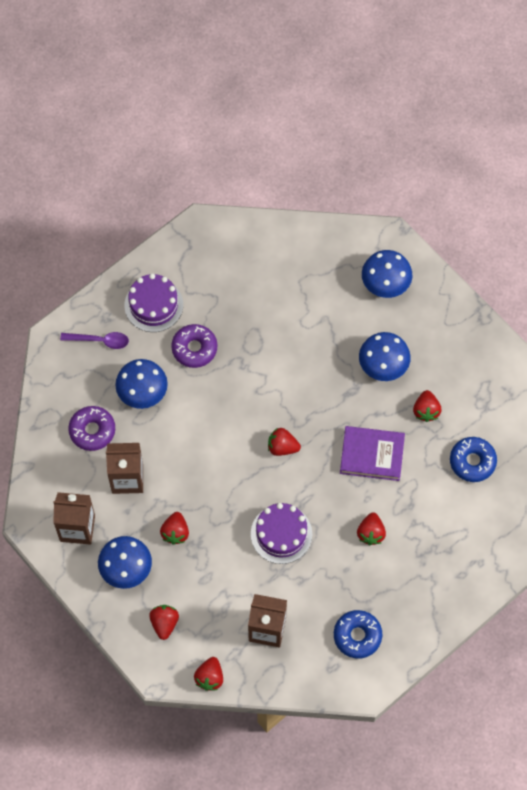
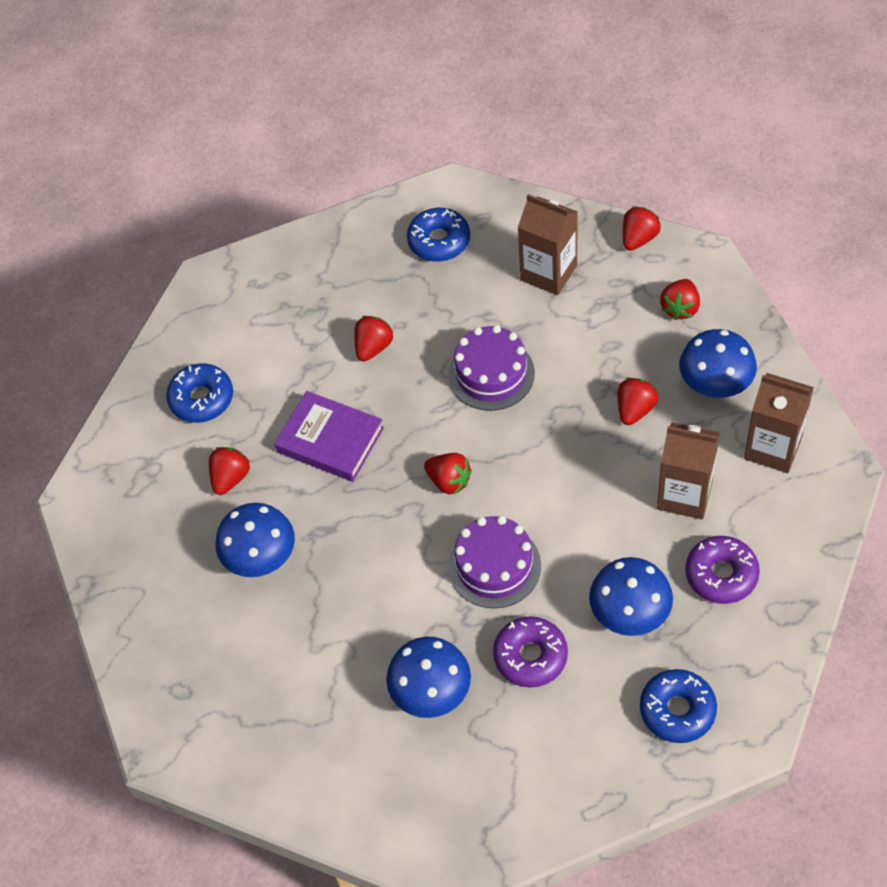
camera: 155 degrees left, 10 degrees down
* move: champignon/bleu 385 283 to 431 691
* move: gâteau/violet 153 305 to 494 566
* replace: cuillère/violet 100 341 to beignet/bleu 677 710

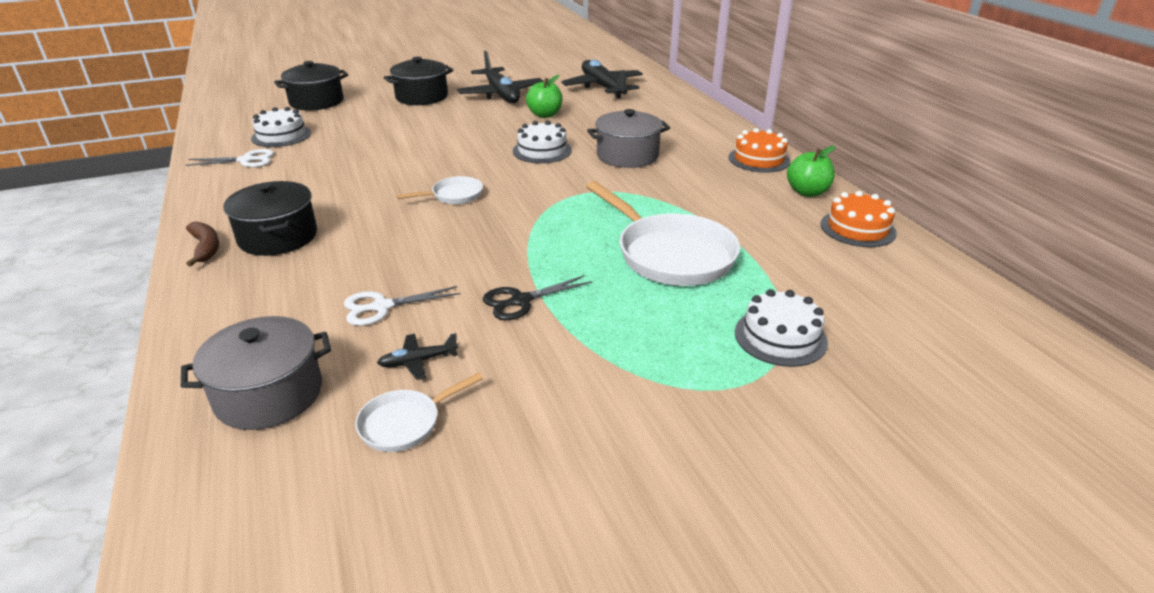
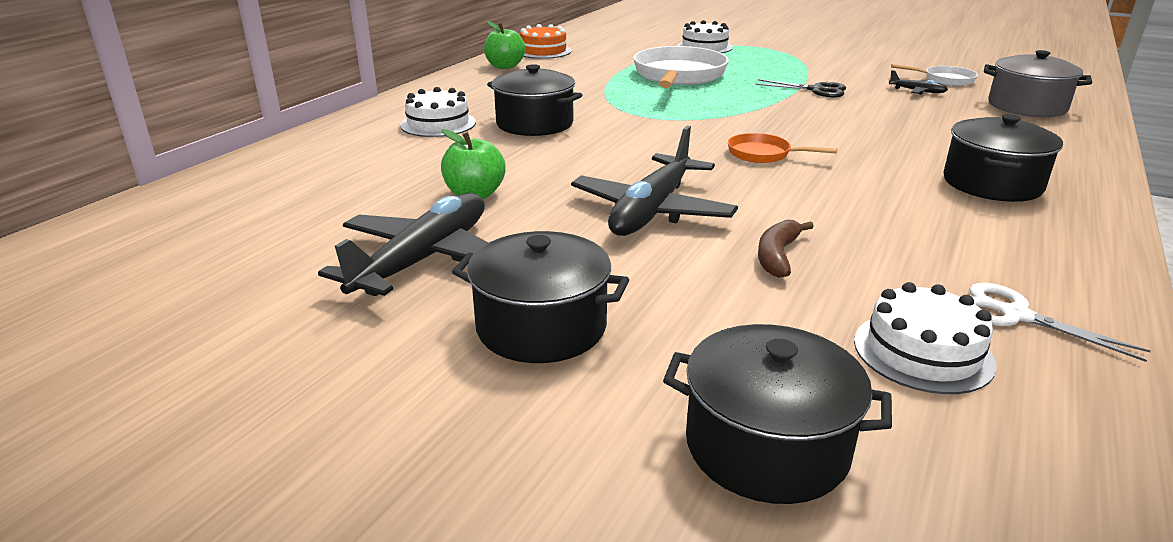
camera: 130 degrees left, 5 degrees down
* move: gâteau/blanc 542 151 to 438 124
* recolor: marmite/gris 627 156 to marmite/noir 534 124
* move: avion/noir 603 87 to 652 210
* recolor: poêle/blanc 454 195 to poêle/orange 763 154
* move: banane/marron 206 248 to 777 256
* delete: ciseaux/blanc 381 307
* delete: gâteau/orange 759 159

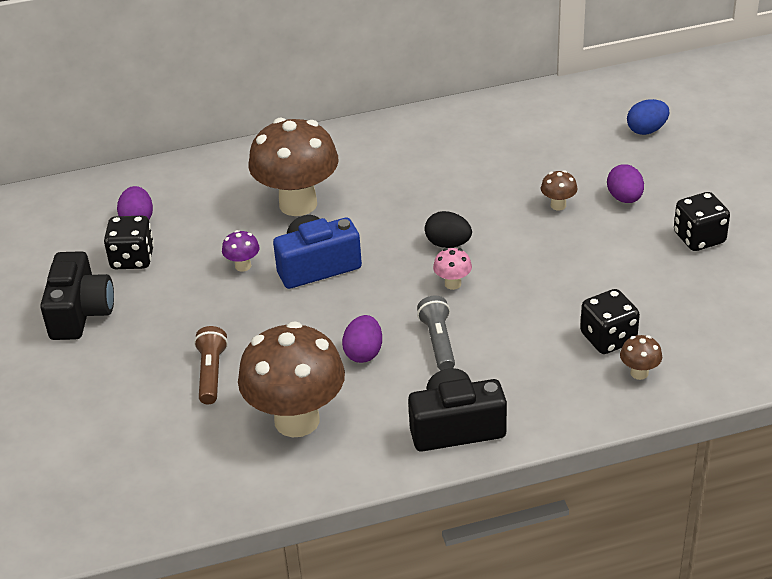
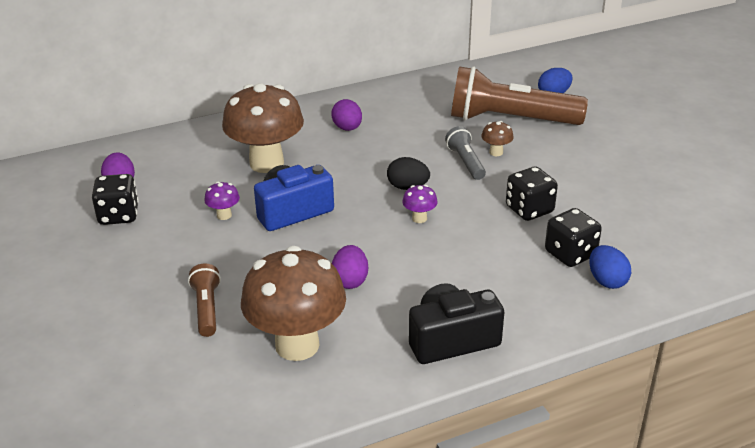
camera: 10 degrees left, 5 degrees down
* move: œuf/violet 624 198 to 347 128
* recolor: champignon/rose 452 284 to champignon/violet 419 218
* move: lampe de poche/gris 438 342 to 465 162
* insert: lampe de poche/marron 510 120
* move: dé/noir 699 238 to 529 209
* replace: champignon/marron 639 373 to œuf/bleu 607 281
* delete: appareil photo/noir 80 313

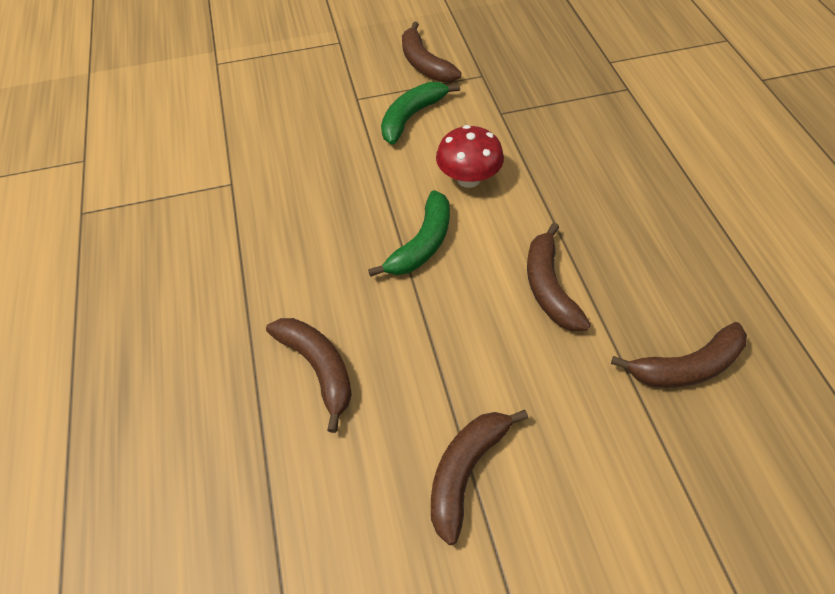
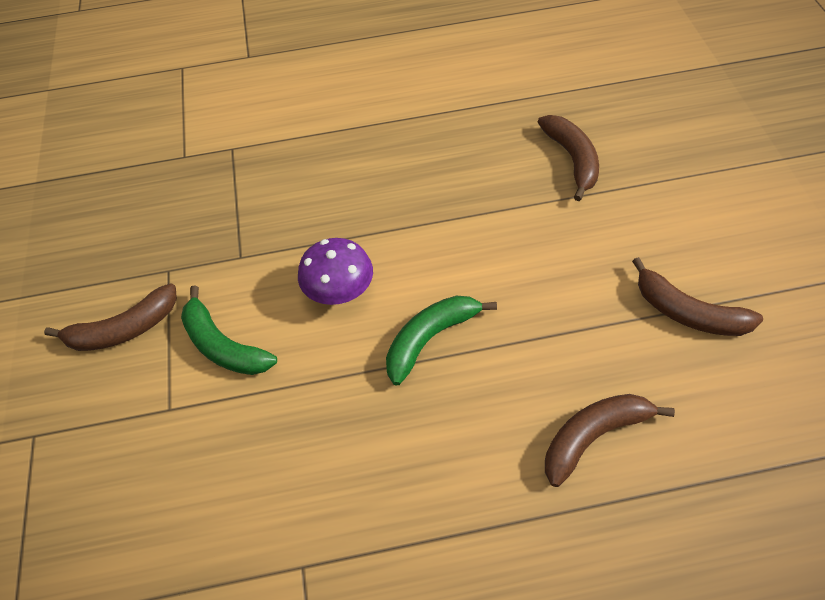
camera: 85 degrees left, 0 degrees up
* recolor: champignon/rouge 468 179 to champignon/violet 339 293
* rotate: banane/vert 422 244 = 430 339 75 degrees counterclockwise
* delete: banane/marron 549 287

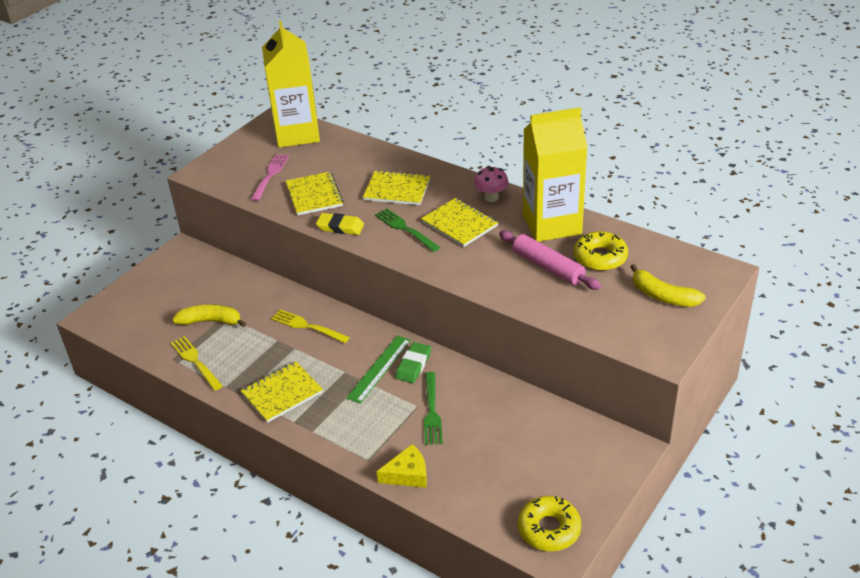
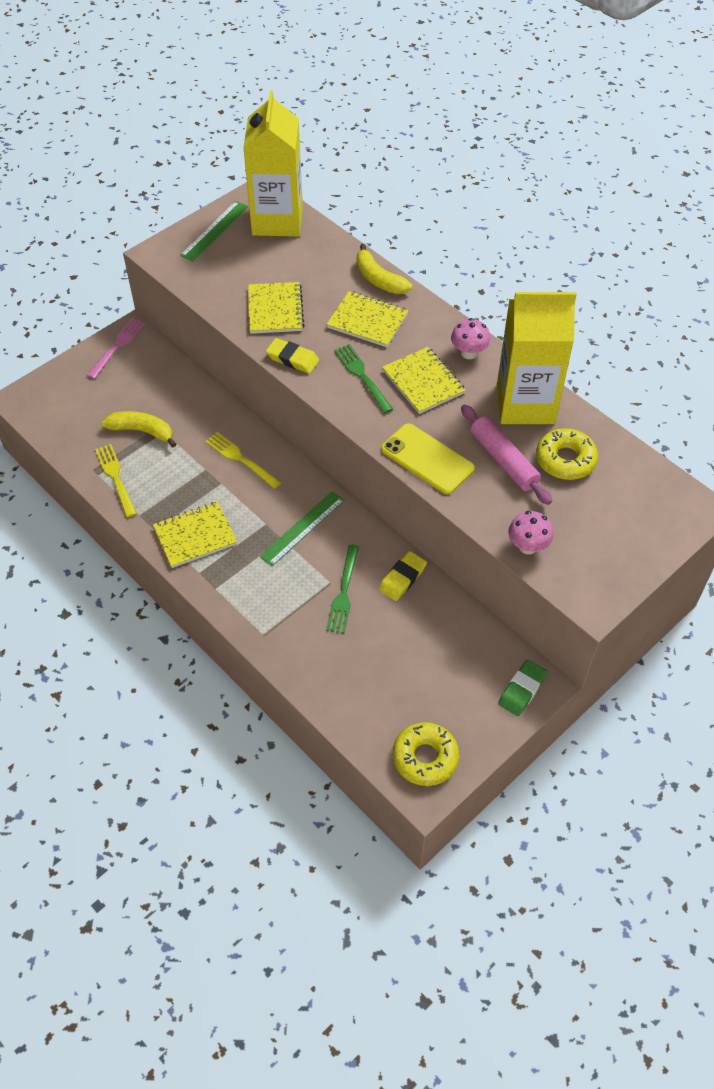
camera: 10 degrees right, 15 degrees up
* move: fourchette/rose 270 175 to 117 346
* insert: règle/vert 214 231
* move: banane/jaune 663 296 to 379 279
* insert: gomme/jaune 402 578
* insert: téléphone/jaune 427 459
* move: gomme/vert 413 365 to 522 690
* insert: champignon/rose 527 546
* delete: fromage/jaune 407 474

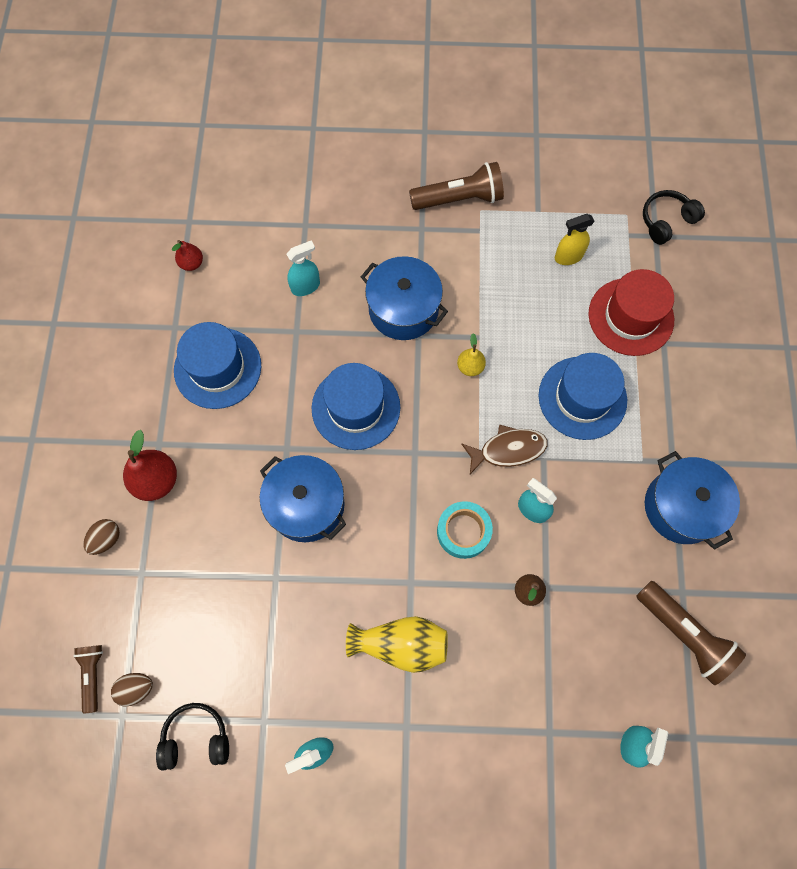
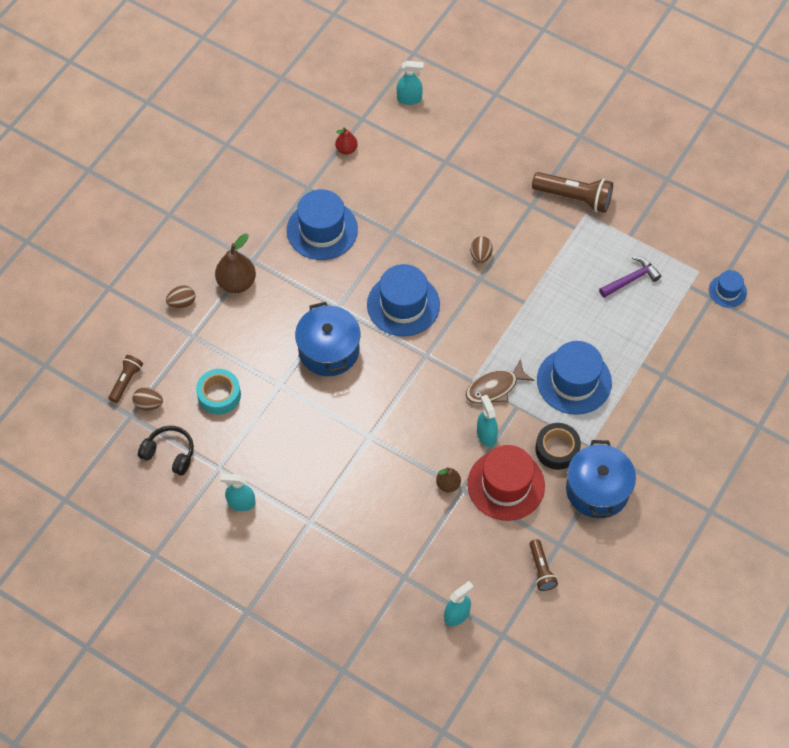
camera: 30 degrees right, 10 degrees down
* move: ruban adhésif/turquoise 463 532 to 219 395
* recolor: poire/rouge 157 480 to poire/marron 237 283
* move: vaporisateur/turquoise 305 286 to 409 99
* rotate: poisson/marron 508 450 = 495 387 135 degrees clockwise
* move: chapeau/rouge 631 317 to 506 485
* replace: marmite/bleu 403 309 to œuf/marron 480 255
* resize: lampe de poche/marron 684 634 = 541 570 x0.58
* insert: ruban adhésif/noir 557 449
* replace: vaporisateur/jaune 568 257 to marteau/violet 631 279
* replace: casque audio/noir 666 221 to chapeau/bleu 727 291
* delete: vase/jaune 401 644
* delete: poire/jaune 470 367

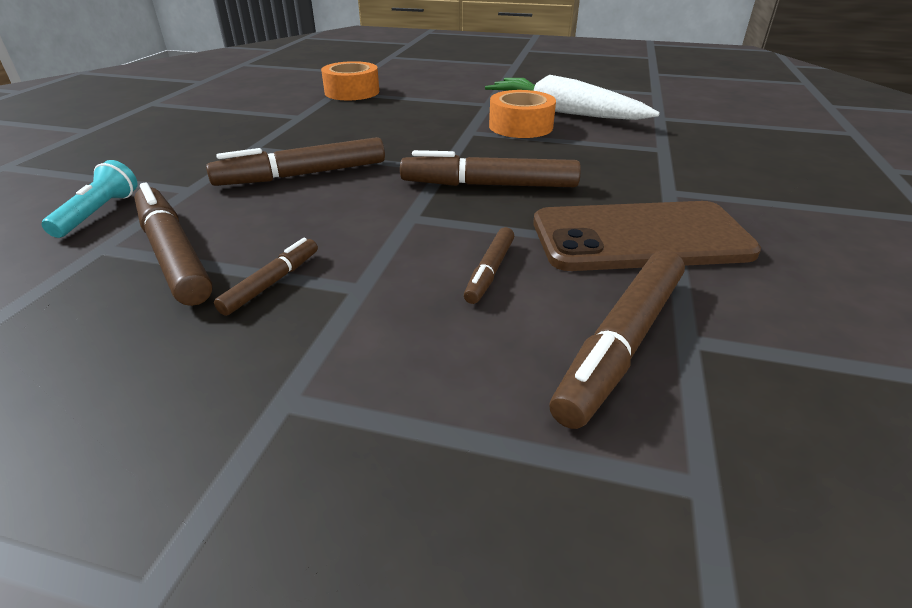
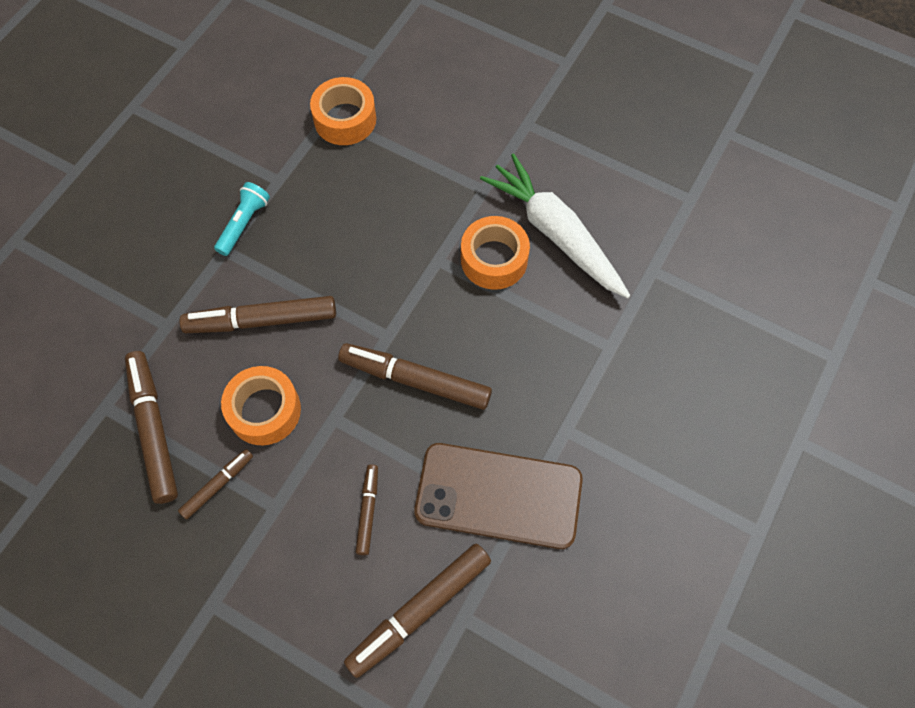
camera: 15 degrees right, 30 degrees up
* move: lampe de poche/turquoise 99 213 to 244 224
* insert: ruban adhésif/orange 264 410
* rotate: feutre/marron 490 271 = 368 511 150 degrees clockwise

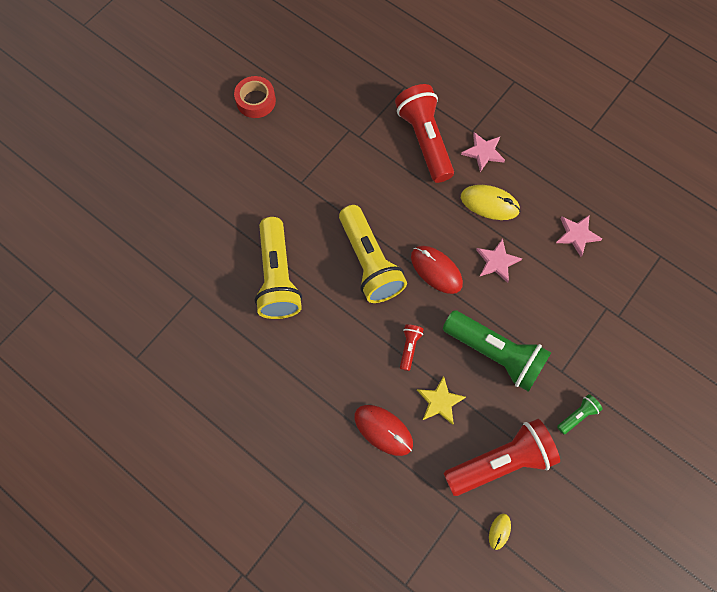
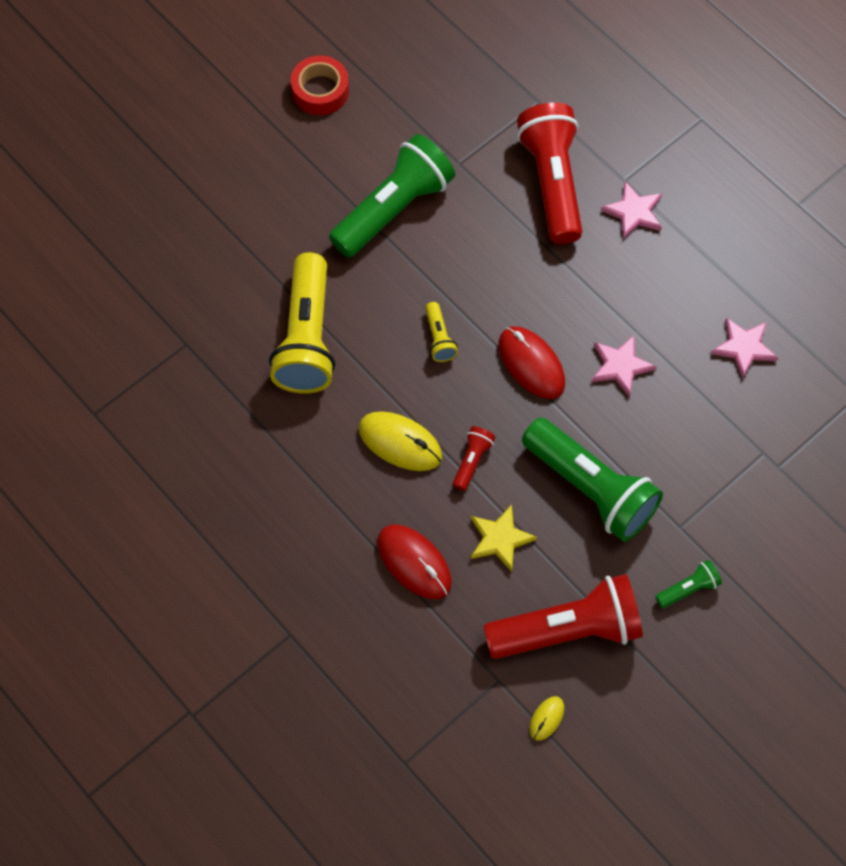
camera: 10 degrees right, 5 degrees down
* insert: lampe de poche/vert 393 209
* move: souris/jaune 489 203 to 400 442
* resize: lampe de poche/jaune 369 262 = 439 338 x0.43

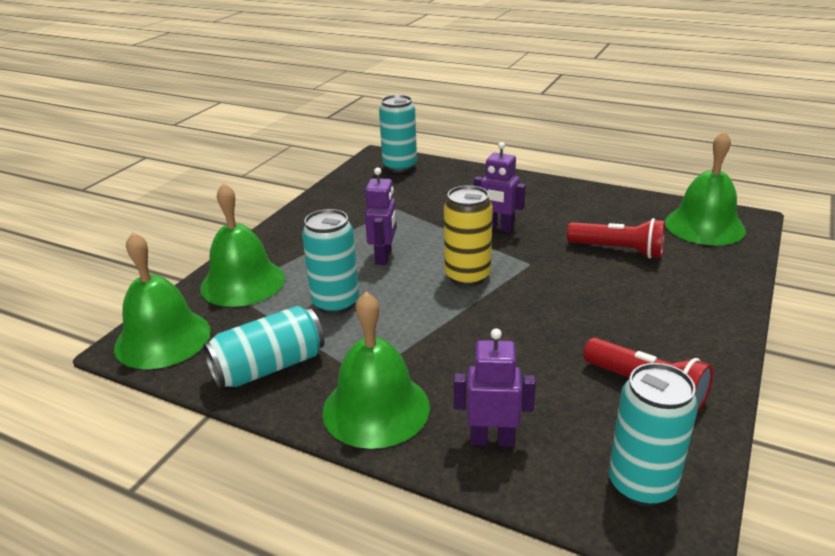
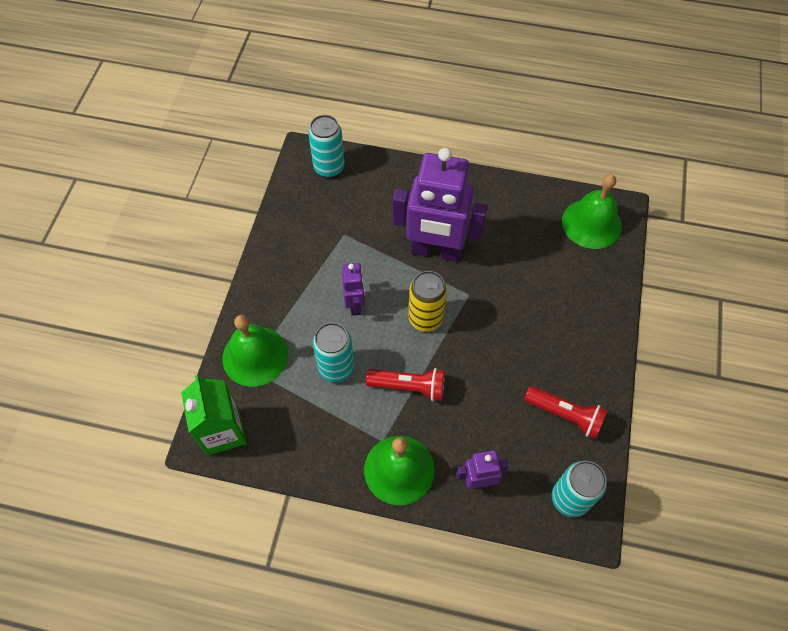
camera: 15 degrees left, 30 degrees up
* replace: cloche/vert 163 339 to brique de lait/vert 223 431
* move: lampe de poche/rouge 618 250 to 409 387
* resize: robot/violet 498 228 = 435 251 x2.07
* delete: canette/turquoise 269 367

